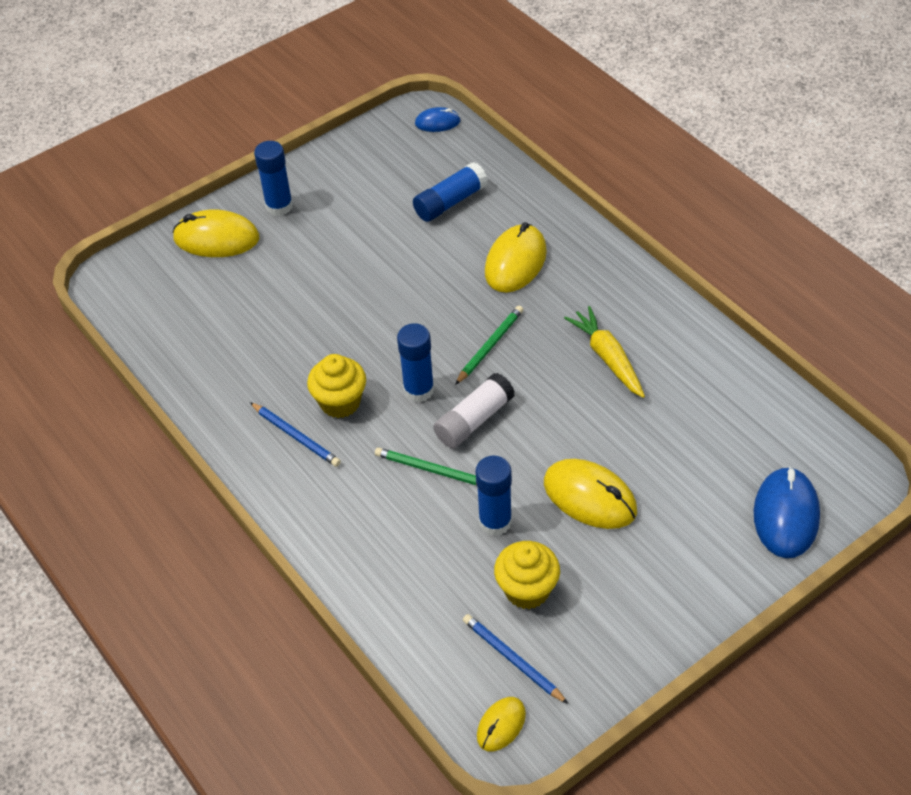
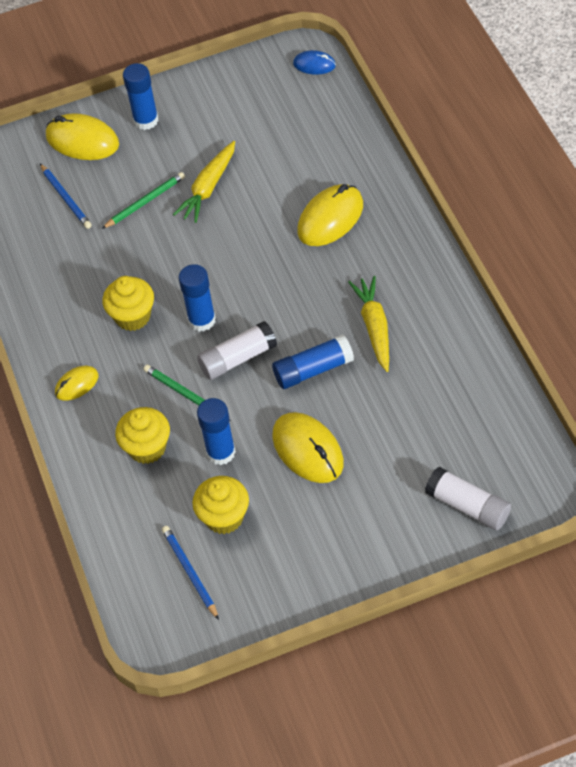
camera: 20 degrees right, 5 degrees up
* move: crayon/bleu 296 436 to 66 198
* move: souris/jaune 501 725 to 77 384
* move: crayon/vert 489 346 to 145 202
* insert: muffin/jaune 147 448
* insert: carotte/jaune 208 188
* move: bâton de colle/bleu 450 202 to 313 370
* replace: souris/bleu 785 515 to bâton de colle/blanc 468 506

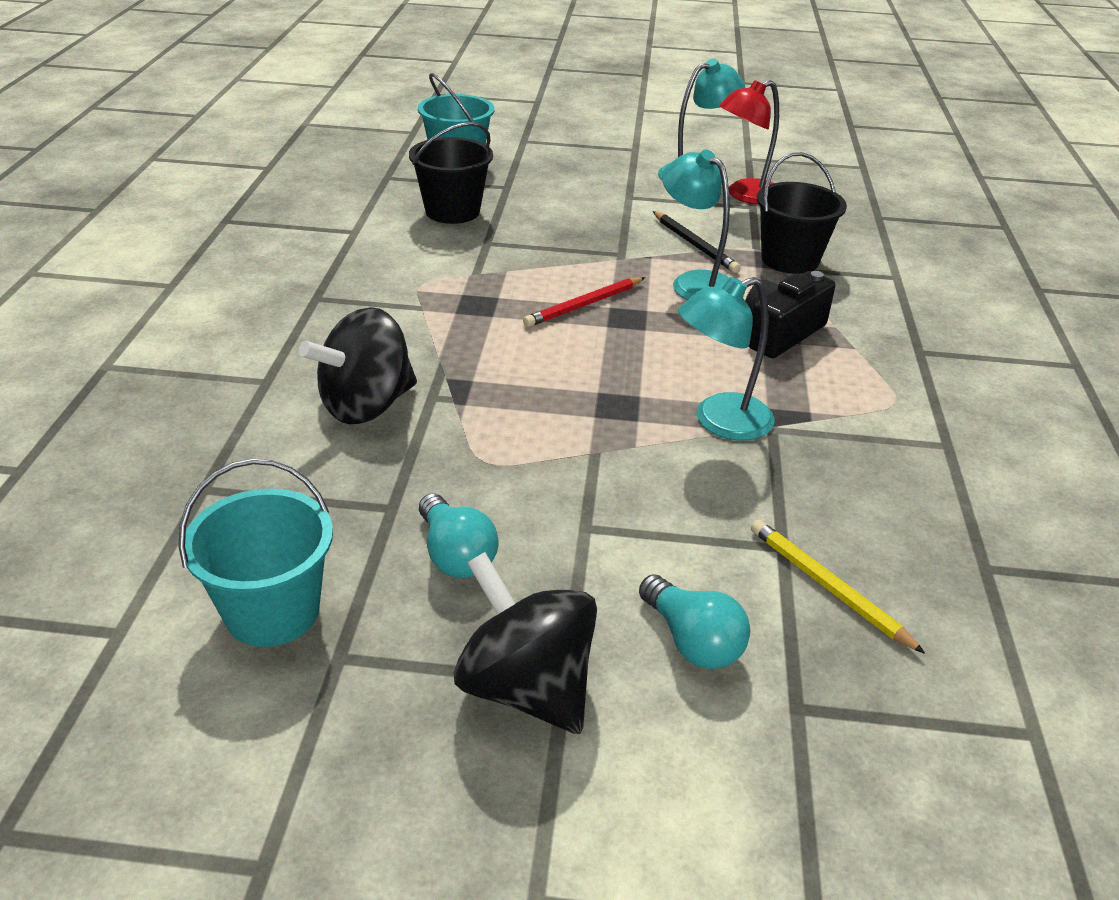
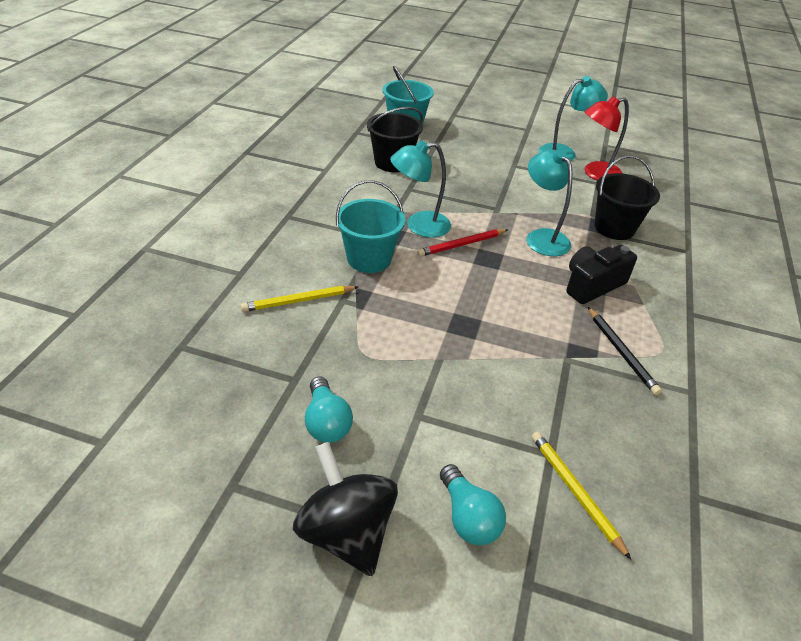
camera: 10 degrees right, 5 degrees up
* replace: toupie/noir 366 406 to crayon/jaune 298 301
* move: seau/turquoise 272 611 to 369 259
* move: lampe/turquoise 719 422 to 419 226
* move: crayon/noir 694 245 to 621 352

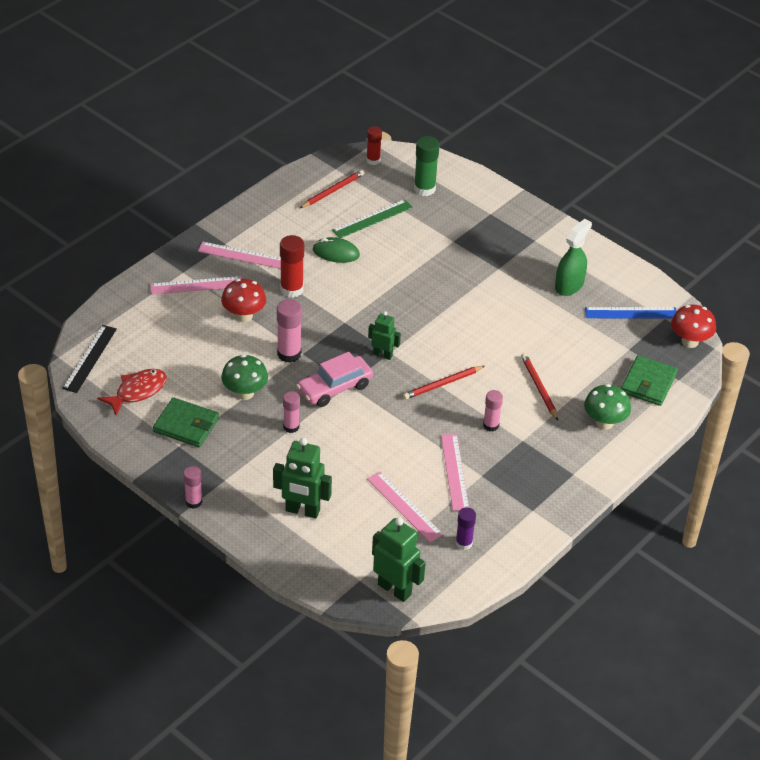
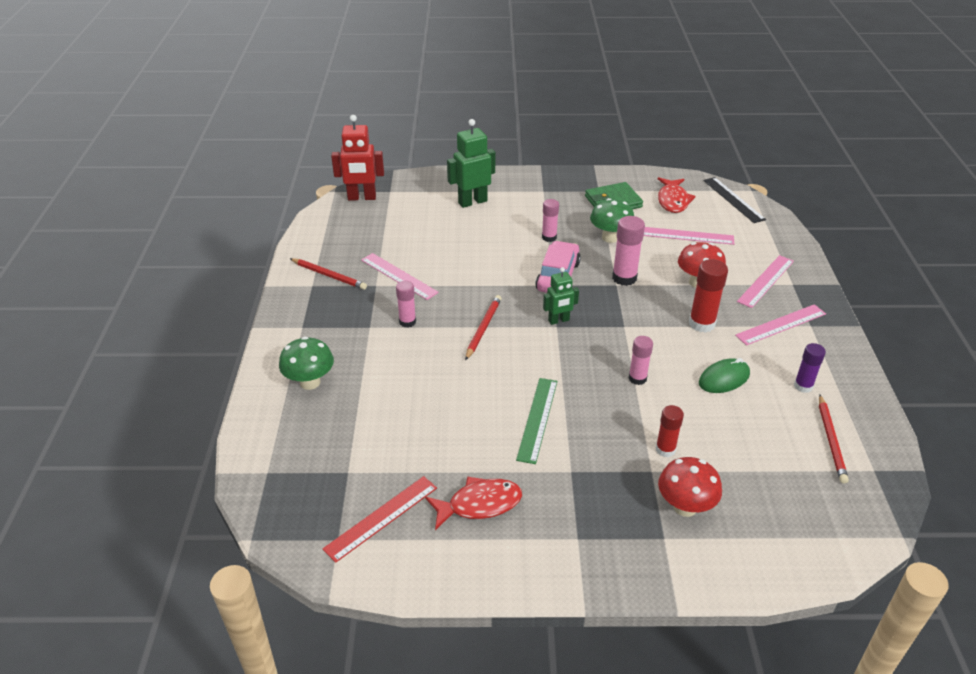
camera: 140 degrees right, 5 degrees down
* move: crayon/rouge 539 388 to 329 275
* recolor: règle/bleu 631 313 to règle/rouge 381 518
* recolor: robot/vert 395 589 to robot/rouge 362 197
* replace: vaporisateur/vert 569 285 to poisson/rouge 479 504
* move: règle/vert 372 219 to 537 419
* move: bâton de colle/rose 193 502 to 637 378
* move: règle/rose 404 506 to 687 236
* move: bâton de colle/rouge 373 160 to 665 449
* move: champignon/rouge 690 341 to 685 507
* move: bâton de colle/violet 464 543 to 803 386
* delete: bâton de colle/vert 424 189
* delete: portefeuille/vert 648 383

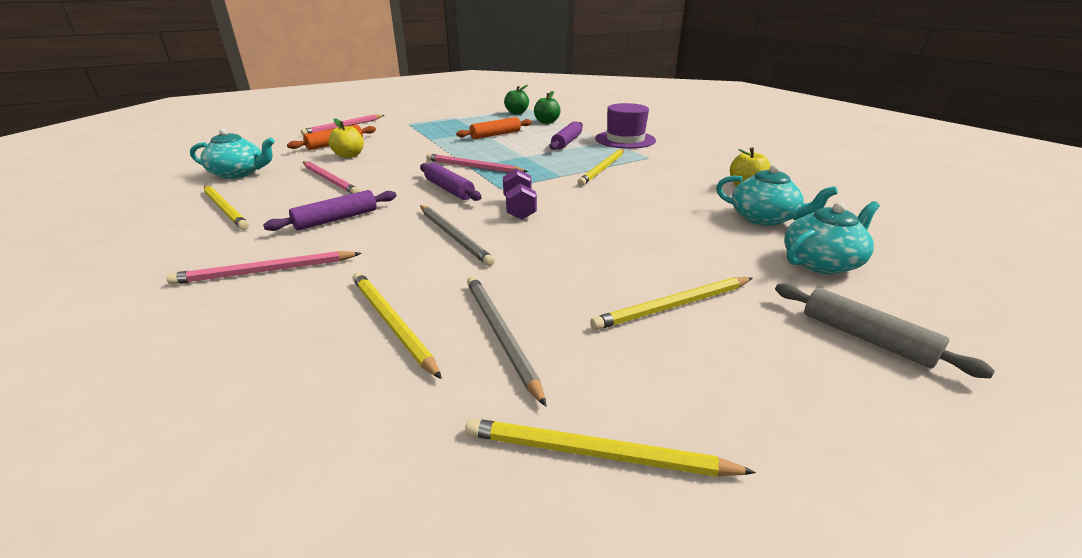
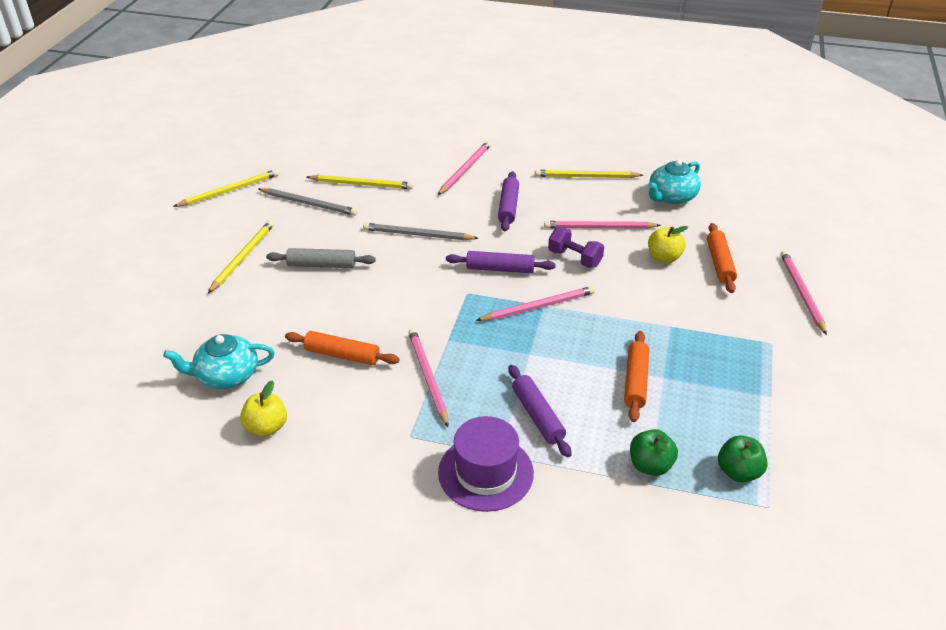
camera: 135 degrees right, 10 degrees up
* move: rouleau à pâtisserie/gris 865 338 to 321 265
* insert: rouleau à pâtisserie/orange 342 355
* recolor: crayon/jaune 603 169 to crayon/rose 427 377
* move: haltère/violet 519 208 to 574 258
* delete: théière/turquoise 821 262

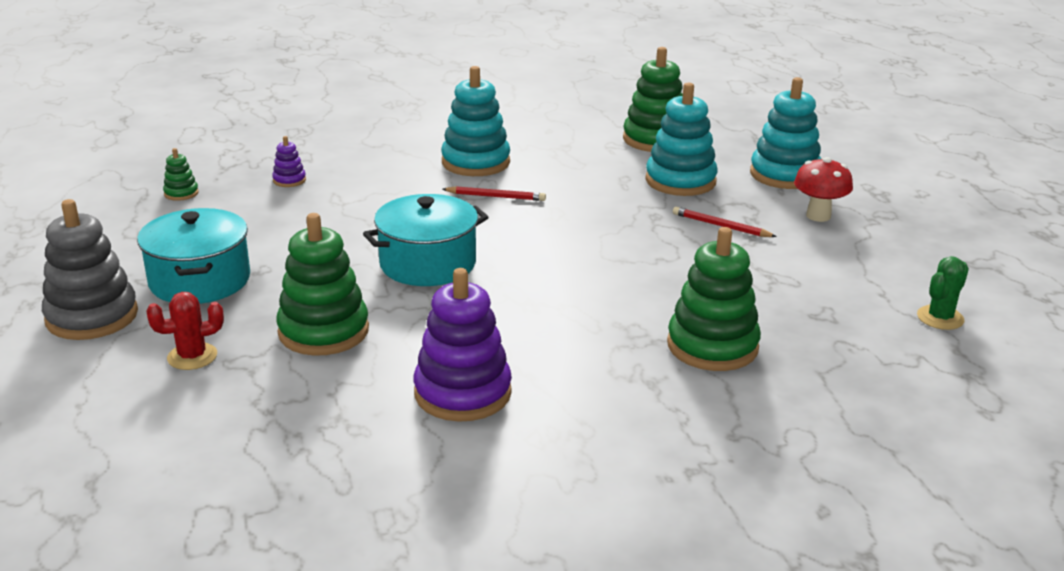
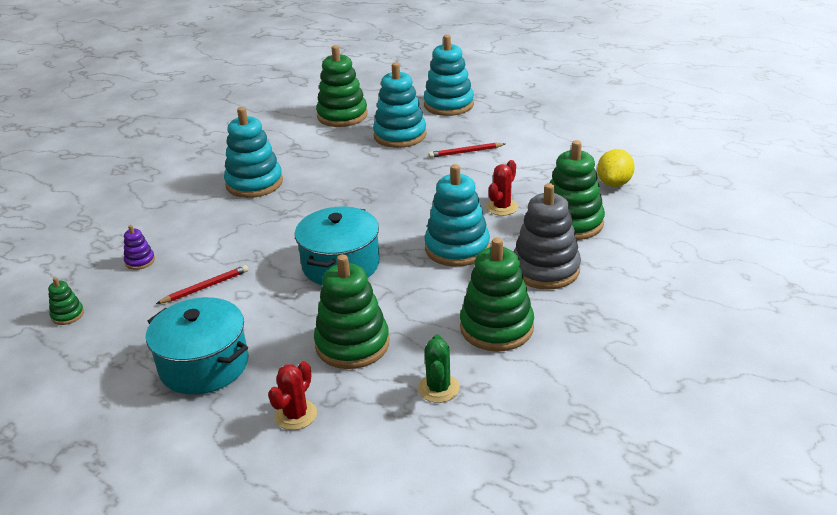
camera: 40 degrees left, 5 degrees up
* move: crayon/rouge 496 196 to 205 287
* move: cactus/vert 940 318 to 438 388
* insert: jouet à empiler/turquoise 457 248
* recolor: jouet à empiler/violet 462 393 to jouet à empiler/vert 496 328
* insert: cactus/rouge 502 207
* move: jouet à empiler/gris 92 316 to 545 269
* insert: citron/jaune 614 183
* delete: champignon/rouge 818 216

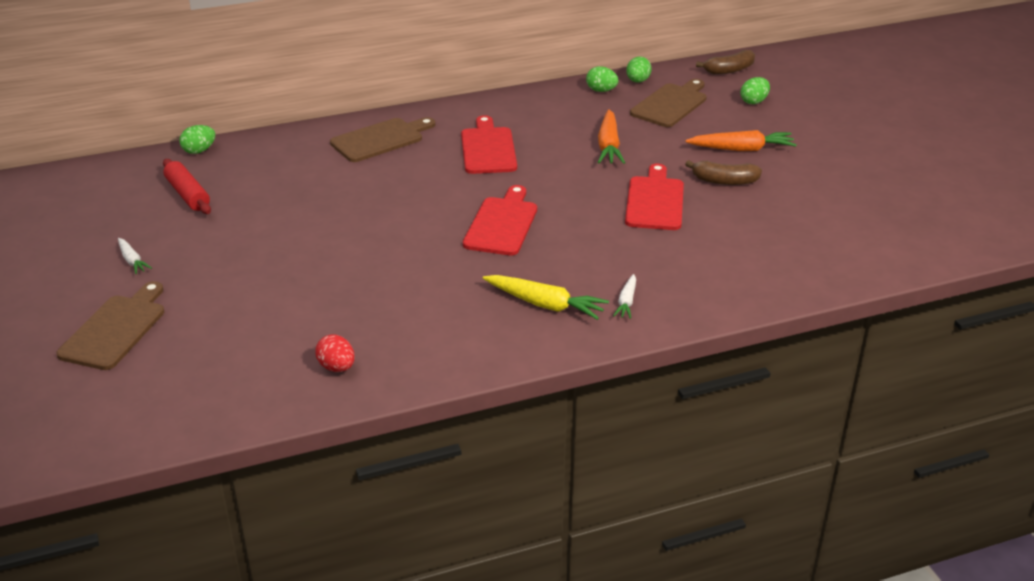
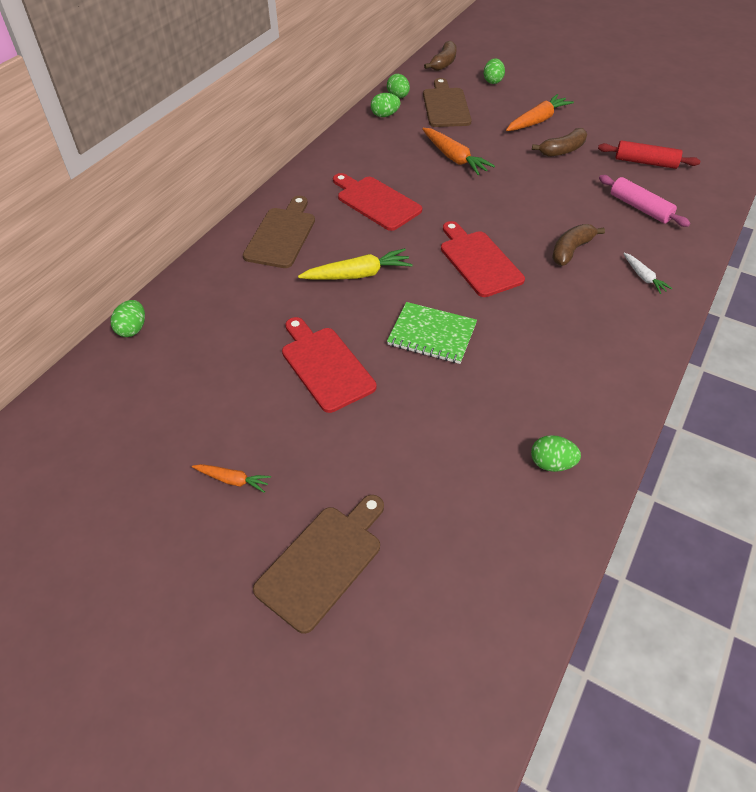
camera: 40 degrees left, 15 degrees up
* recolor: carotte/blanc 132 260 to carotte/orange 233 480
* rotate: planche à découper/marron 115 329 = 323 562 60 degrees clockwise
* move: planche à découper/rouge 655 201 to 325 366
* move: carotte/jaune 545 304 to 358 275
* insert: carnet/vert 432 334
* recolor: œuf/rouge 337 367 to œuf/vert 551 463
* insert: banane/marron 571 250
* move: rouleau à pâtisserie/rouge 187 195 to 645 162
* insert: rouleau à pâtisserie/rose 640 208

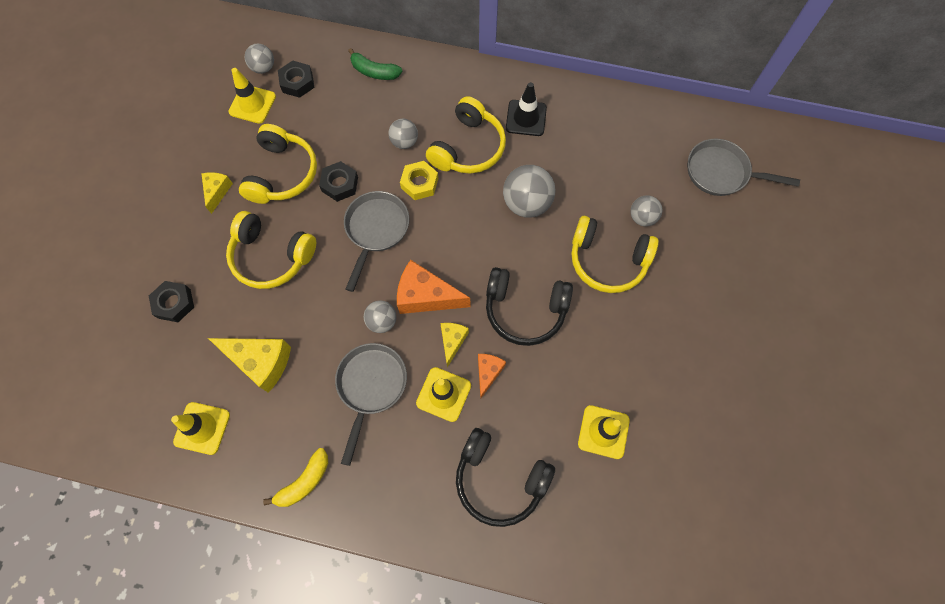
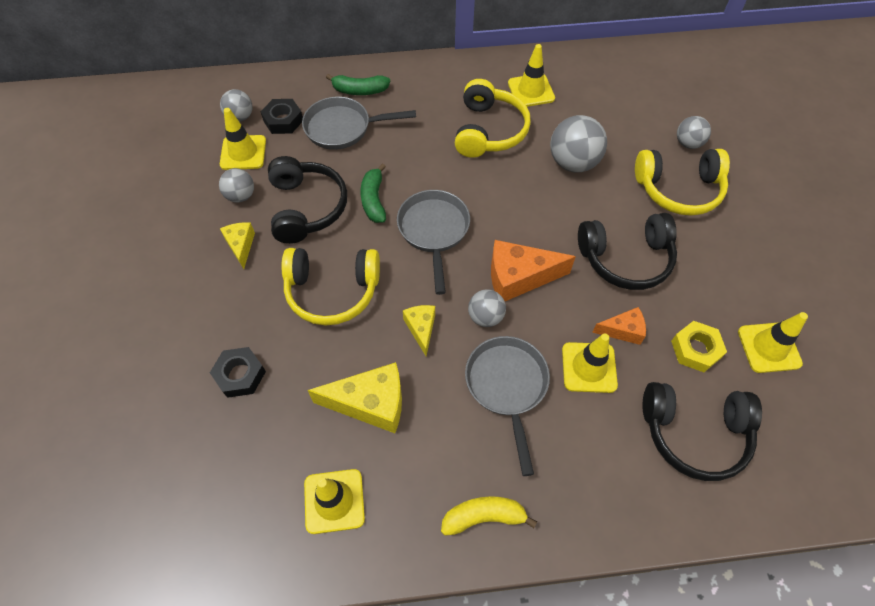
camera: 20 degrees left, 10 degrees down
* move: balle/gris 404 142 to 241 196
* recolor: casque audio/jaune 282 173 to casque audio/noir 306 208
* move: poêle/gris 721 172 to 343 128
* replace: écrou/noir 340 184 to banane/vert 374 200
* move: fromage/jaune 452 341 to 421 329
* rotate: banane/jaune 304 482 = 484 517 120 degrees counterclockwise
* recolor: cône de chantier/noir 526 118 to cône de chantier/jaune 531 91
* rotate: fromage/orange 488 373 = 622 330 90 degrees clockwise
* move: écrou/jaune 419 183 to 695 349

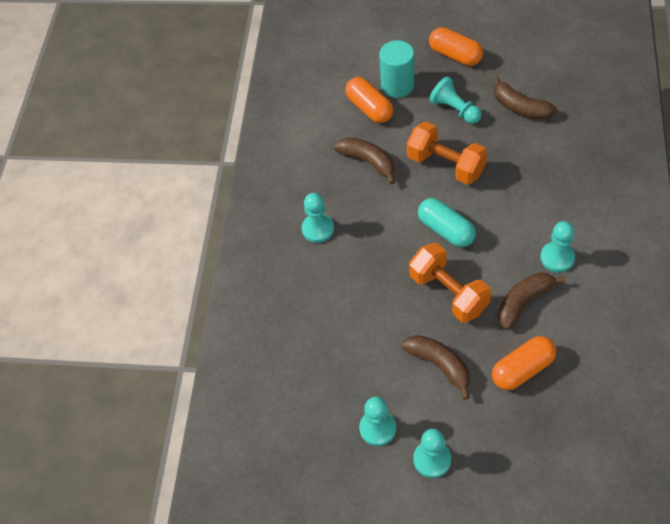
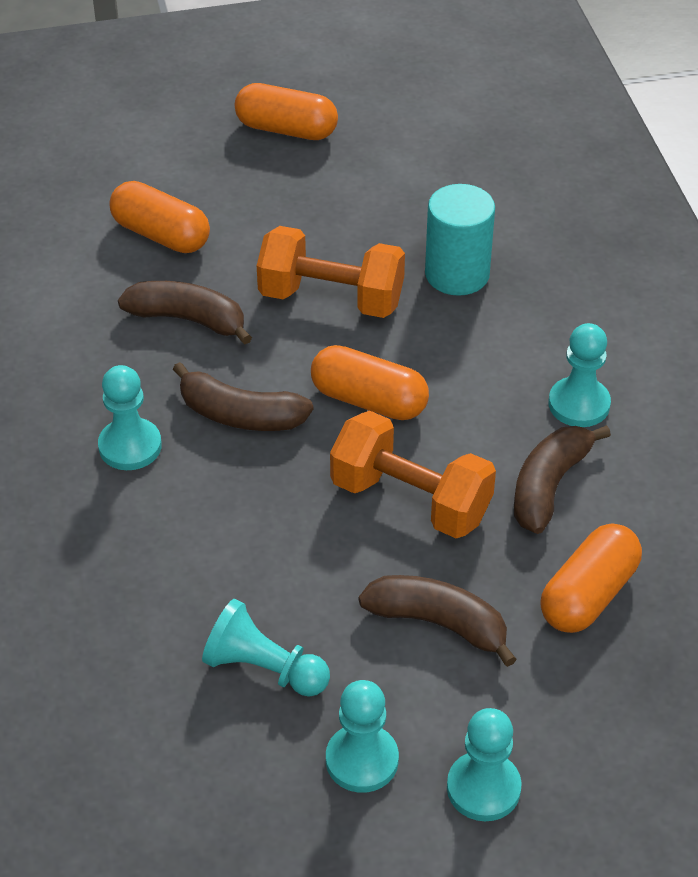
camera: 25 degrees left, 10 degrees down
* move: banane/marron 520 107 to 240 415
* move: pion/turquoise 455 109 to 264 668
* recolor: gélule/turquoise 446 230 to gélule/orange 369 400
* move: cylindre/turquoise 397 85 to 457 274

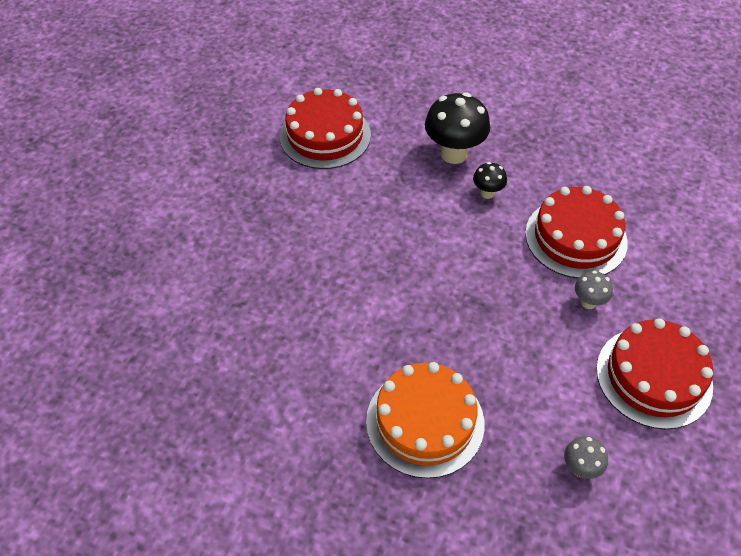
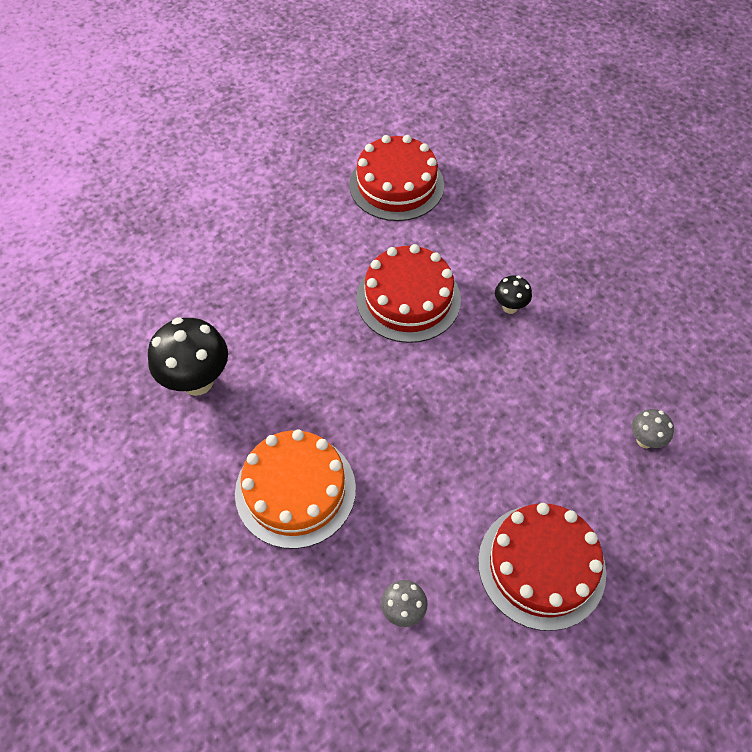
camera: 30 degrees right, 5 degrees up
* move: champignon/noir 454 154 to 197 381
* move: gâteau/rouge 576 237 to 408 299
* move: champignon/gris 588 302 to 644 440

